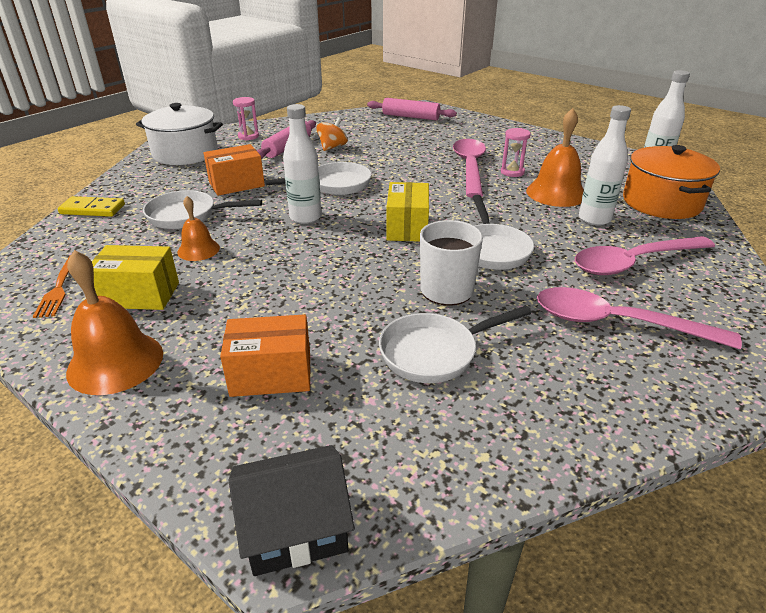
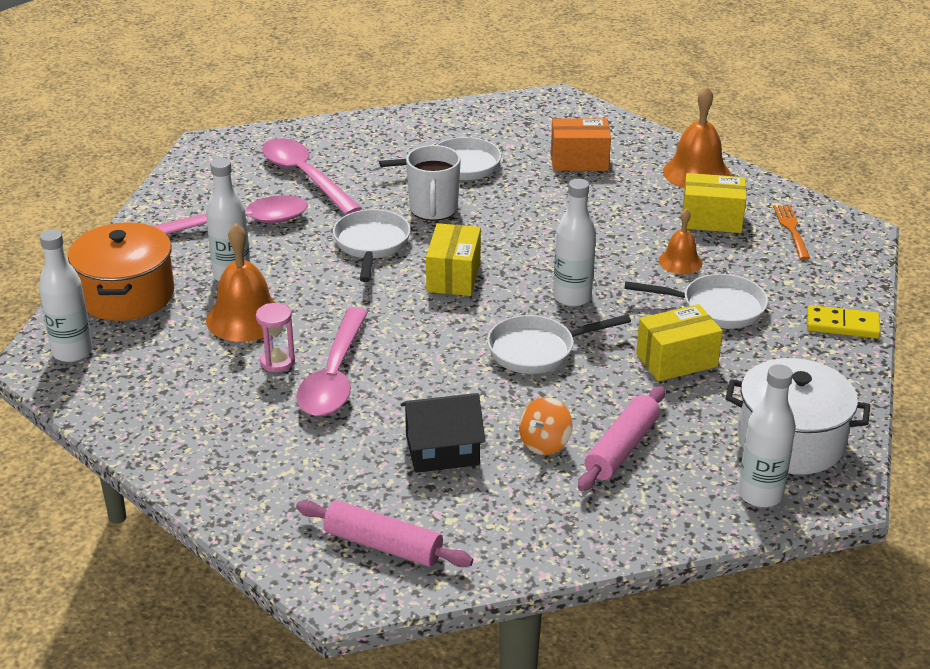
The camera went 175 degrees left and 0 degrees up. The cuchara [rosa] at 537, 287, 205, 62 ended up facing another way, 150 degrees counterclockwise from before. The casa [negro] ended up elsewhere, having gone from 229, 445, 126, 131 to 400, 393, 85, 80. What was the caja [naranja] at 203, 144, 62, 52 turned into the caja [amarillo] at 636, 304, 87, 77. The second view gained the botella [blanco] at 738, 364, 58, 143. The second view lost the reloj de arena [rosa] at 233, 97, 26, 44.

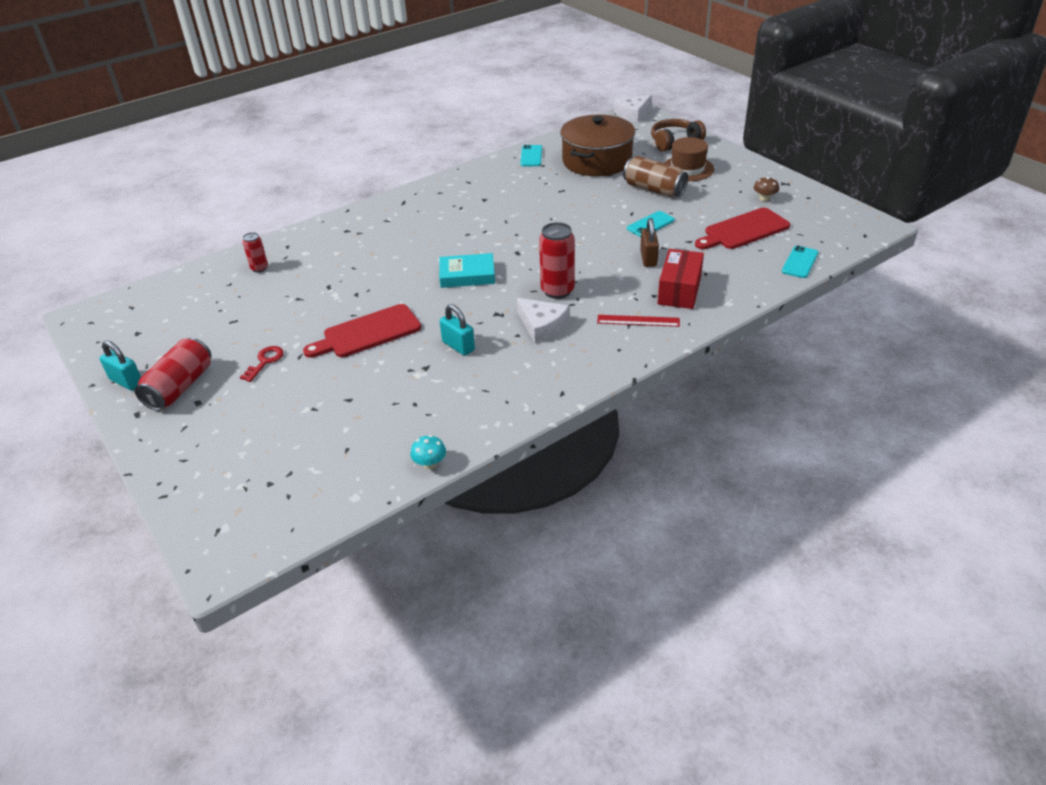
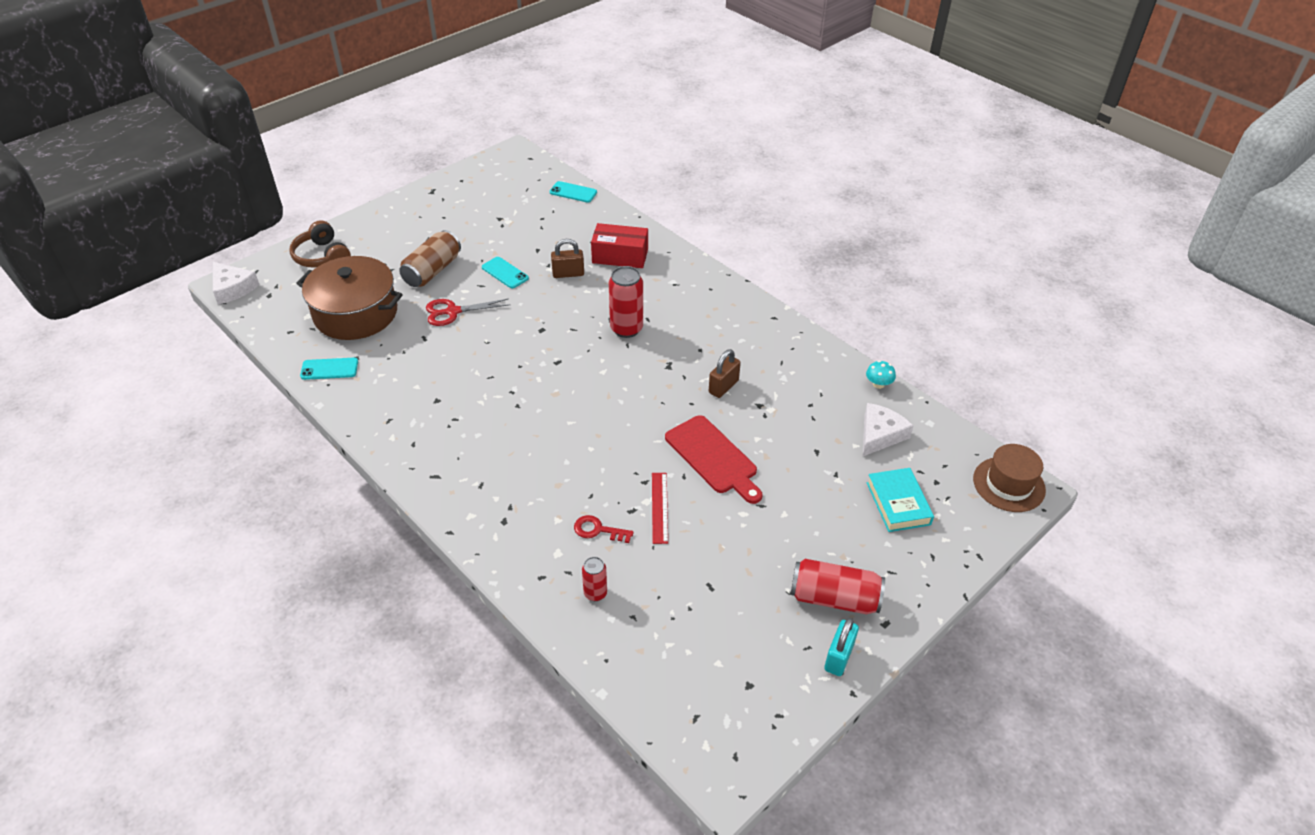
The camera went 100 degrees left and 5 degrees up. The second view gained the tijeras [rojo] at 426, 299, 84, 27. The llave [rojo] ended up elsewhere, having gone from 240, 346, 44, 36 to 574, 515, 60, 28. The regla [rojo] ended up elsewhere, having gone from 597, 315, 83, 12 to 652, 473, 16, 71. What was the candado [turquesa] at 440, 304, 35, 52 turned into the candado [marrón] at 709, 349, 32, 49. The queso [blanco] ended up elsewhere, having gone from 517, 298, 52, 45 to 863, 403, 50, 53. The libro [turquesa] ended up elsewhere, having gone from 439, 253, 56, 35 to 867, 468, 67, 64. The sombrero [marrón] ended up elsewhere, having gone from 664, 137, 50, 44 to 973, 444, 73, 68. The second view lost the tabla de cortar [rojo] at 695, 208, 95, 41. The second view lost the seta [marrón] at 754, 176, 25, 25.

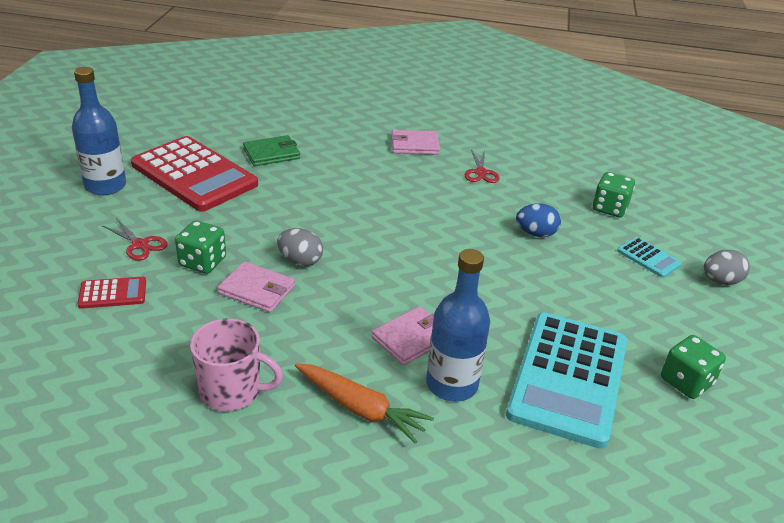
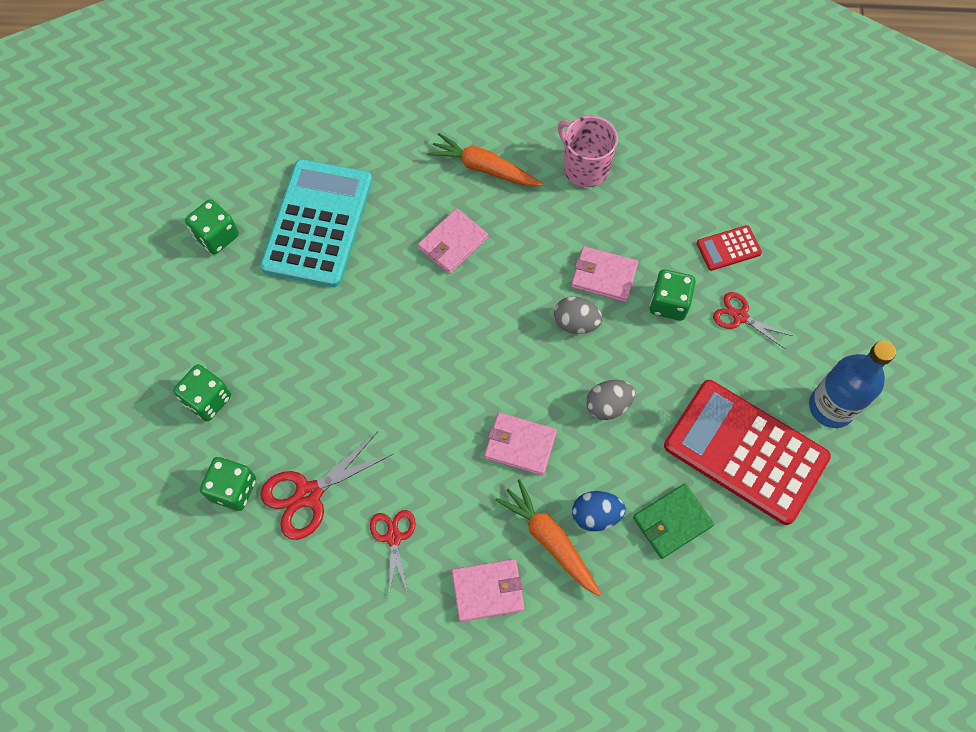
The camera went 175 degrees right and 30 degrees up. Where the calculadora [turquesa] stood at 617, 237, 65, 41, the dado [verde] came to stand at 173, 364, 58, 57. The second view gained the tijeras [rojo] at 260, 432, 133, 108. The second view gained the cartera [rosa] at 484, 412, 73, 63. The second view gained the zanahoria [naranja] at 495, 479, 106, 118. The taza [rosa] at 190, 318, 93, 93 ended up facing another way, 45 degrees clockwise from before. The huevo [azul] ended up elsewhere, having gone from 516, 203, 45, 34 to 572, 491, 54, 40. The huevo [gris] ended up elsewhere, having gone from 704, 250, 46, 35 to 586, 380, 49, 40. The second view lost the botella [azul] at 426, 249, 64, 153.

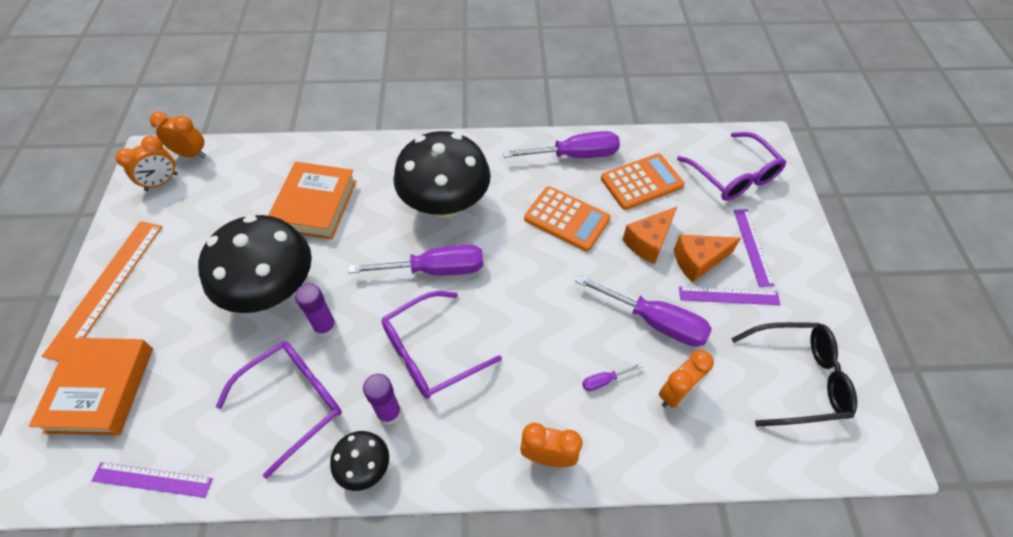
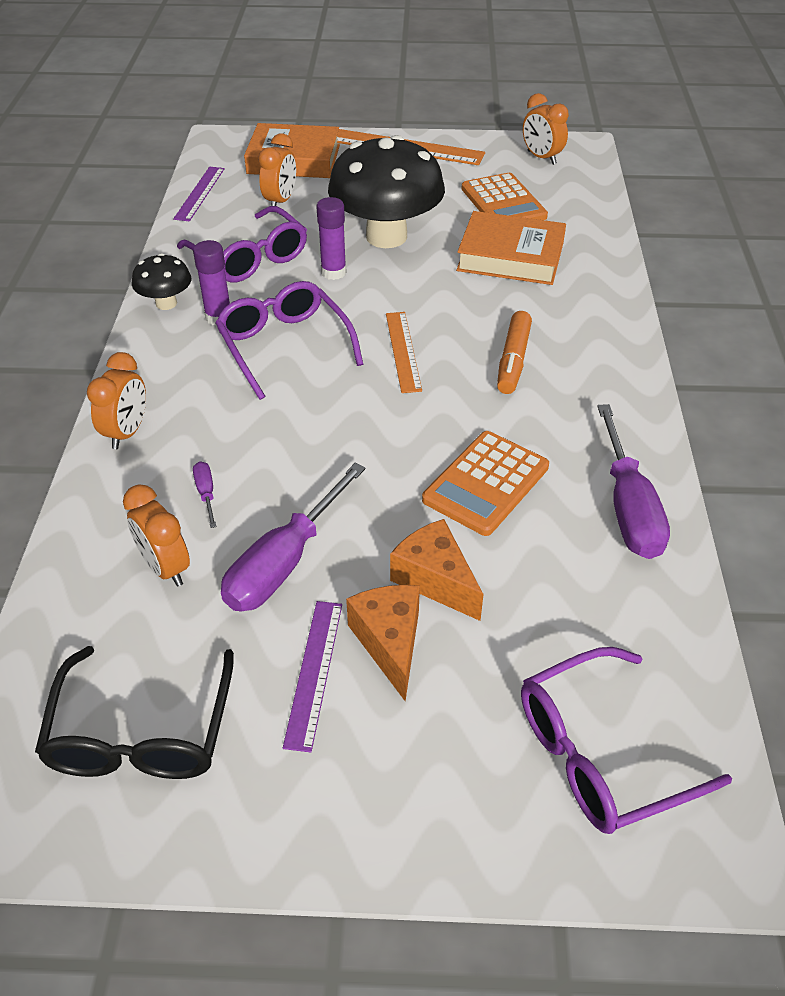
The camera went 95 degrees right and 10 degrees down. The despertador [naranja] ended up elsewhere, having gone from 150, 111, 56, 47 to 258, 133, 38, 73. Where the destornillador [morado] stood at 348, 245, 135, 30, the regla [naranja] came to stand at 386, 312, 36, 81. The calculadora [naranja] ended up elsewhere, having gone from 601, 154, 83, 56 to 462, 173, 86, 47. Where the seta [negro] stood at 393, 131, 98, 87, the rotulador [naranja] came to stand at 497, 311, 35, 83. The second view lost the regla [morado] at 734, 209, 40, 78.

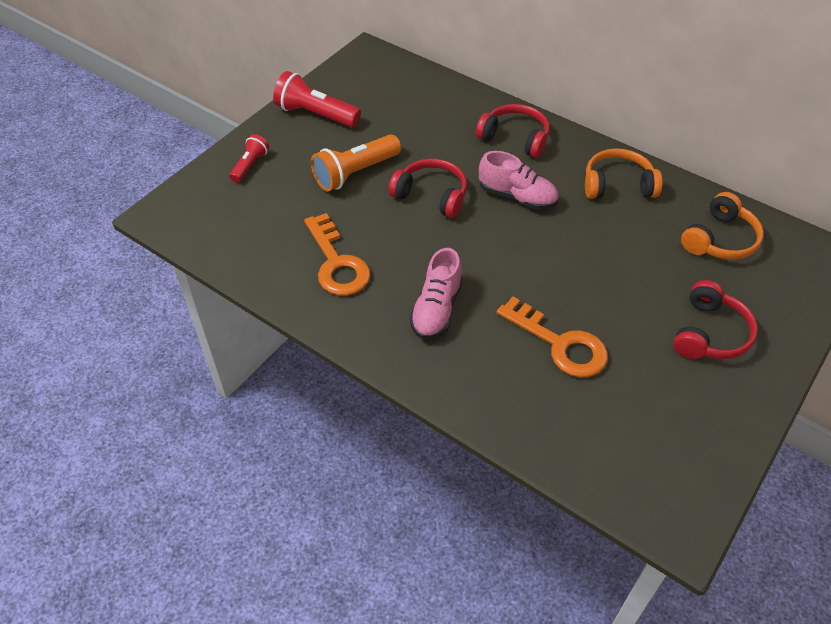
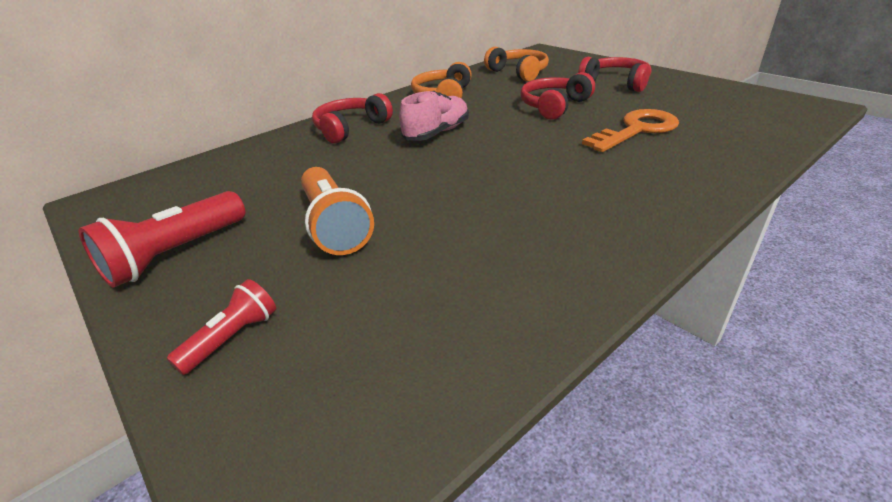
The camera went 75 degrees left and 15 degrees down. The lámpara de mano [rojo] at 230, 134, 39, 49 ended up facing another way, 90 degrees clockwise from before. The auriculares [rojo] ended up elsewhere, having gone from 388, 159, 79, 59 to 520, 72, 75, 48. The second view lost the llave [naranja] at 304, 213, 67, 83. The second view lost the zapato [rosa] at 410, 248, 53, 91.

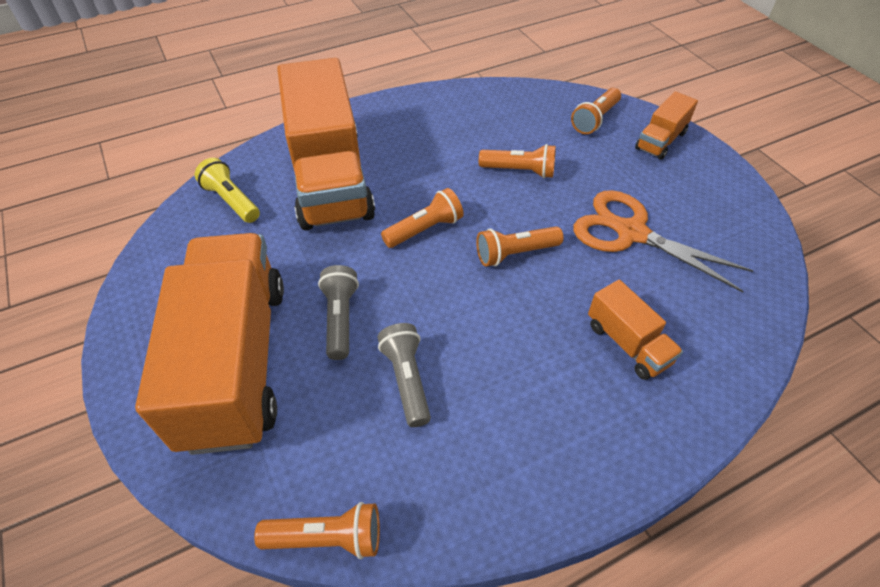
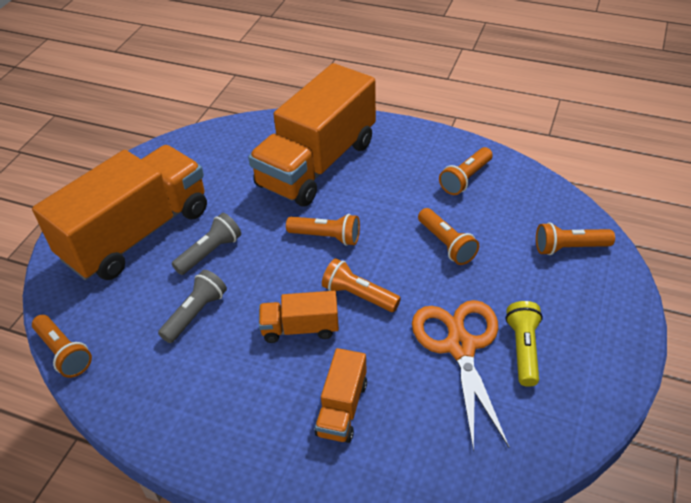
The camera went 50 degrees right and 5 degrees down. The camión [naranja] ended up elsewhere, having gone from 635, 91, 63, 69 to 259, 291, 80, 52. The second view gained the lámpara de mano [naranja] at 439, 147, 54, 48. The lámpara de mano [amarillo] ended up elsewhere, having gone from 195, 158, 65, 65 to 506, 301, 37, 86.

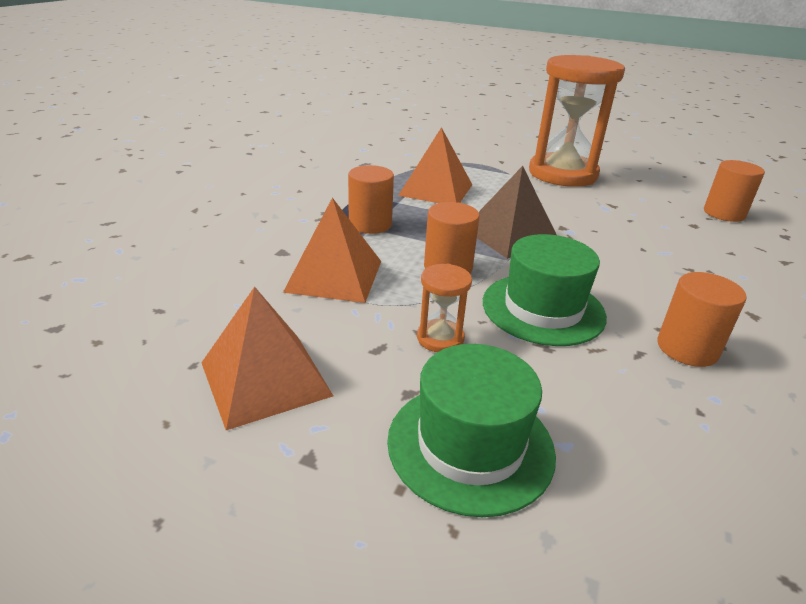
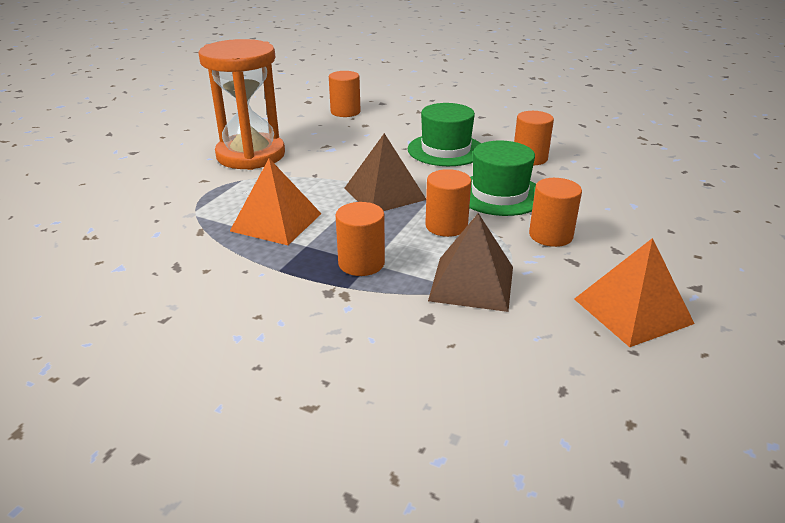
The camera went 85 degrees left and 0 degrees up. The sombrero [verde] ended up elsewhere, having gone from 387, 344, 169, 173 to 408, 103, 73, 63. What was the pirámide [naranja] at 283, 198, 98, 105 turned into the pirámide [marrón] at 428, 213, 85, 99. Where the reloj de arena [naranja] stood at 417, 264, 55, 88, the cilindro [naranja] came to stand at 529, 178, 53, 69.

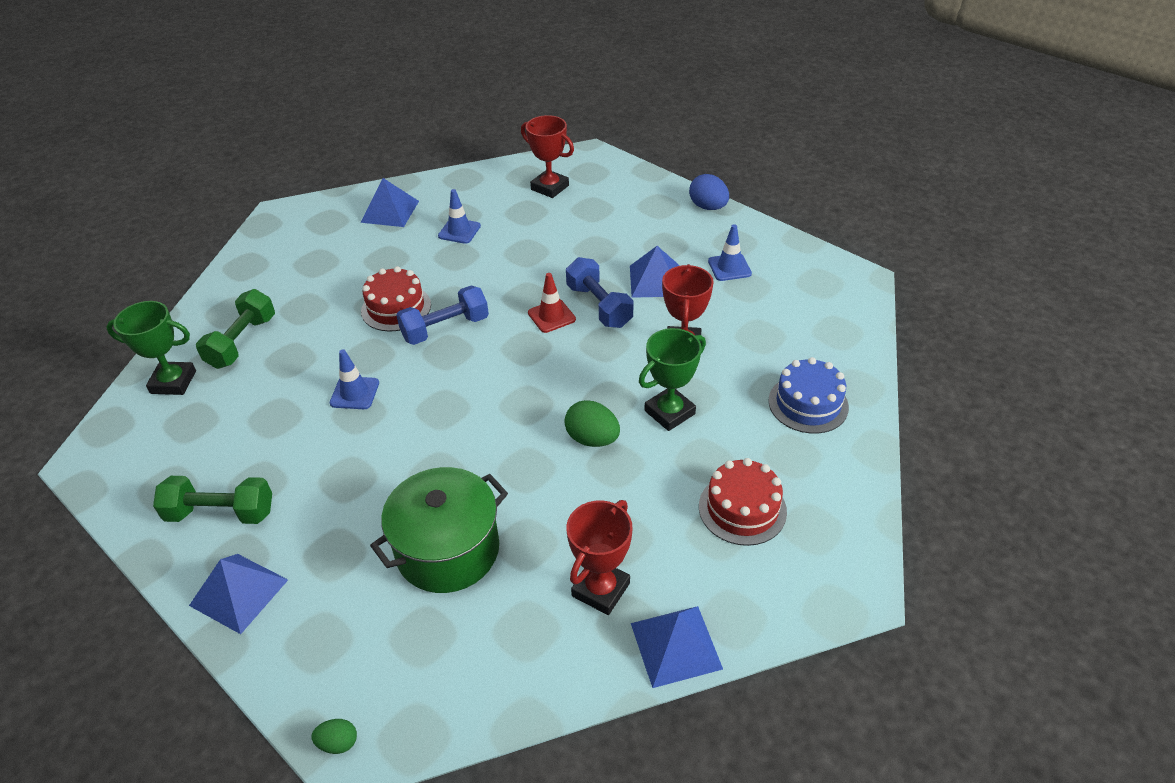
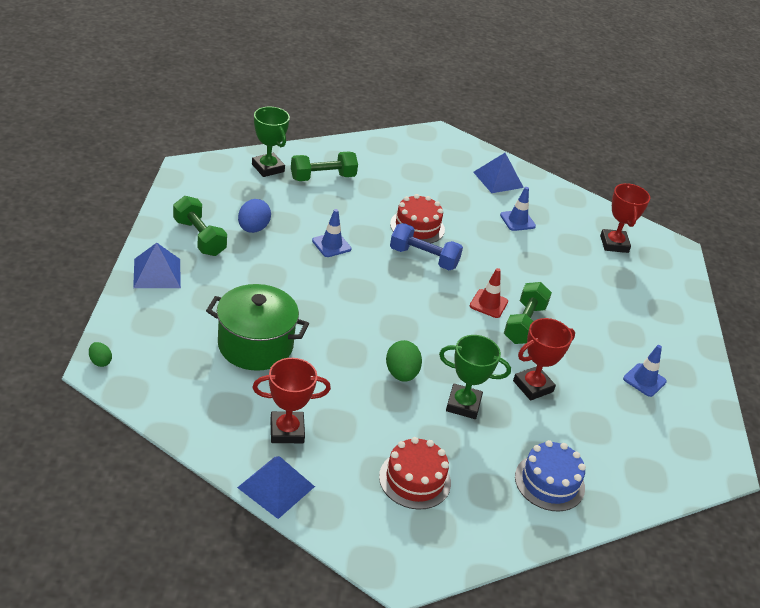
The camera went 45 degrees right and 5 degrees down. The huevo [azul] ended up elsewhere, having gone from 689, 174, 40, 36 to 238, 199, 33, 34. What was the mancuerna [azul] at 566, 257, 68, 71 turned into the mancuerna [verde] at 504, 282, 48, 62. The second view lost the pirámide [azul] at 630, 246, 49, 52.

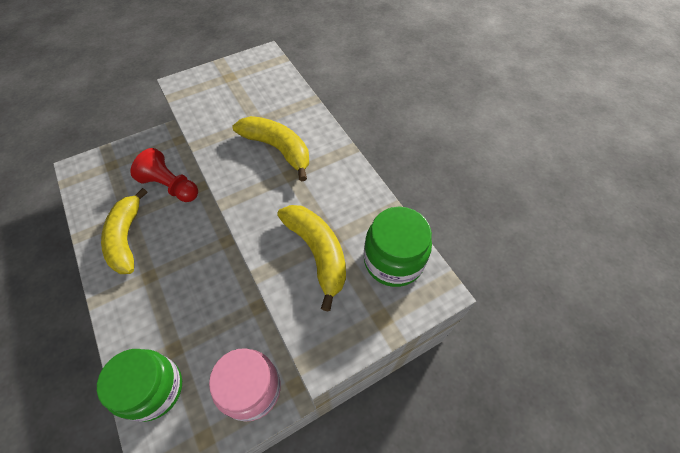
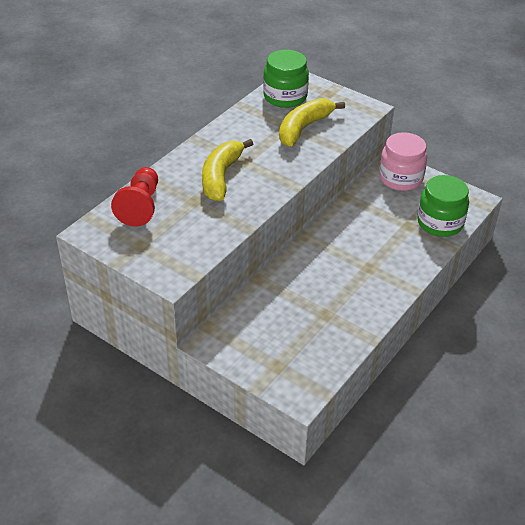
The camera went 115 degrees left and 15 degrees down. The peón [rojo] ended up elsewhere, having gone from 130, 148, 68, 54 to 111, 167, 47, 60. The second view lost the plátano [amarillo] at 101, 188, 47, 86.

